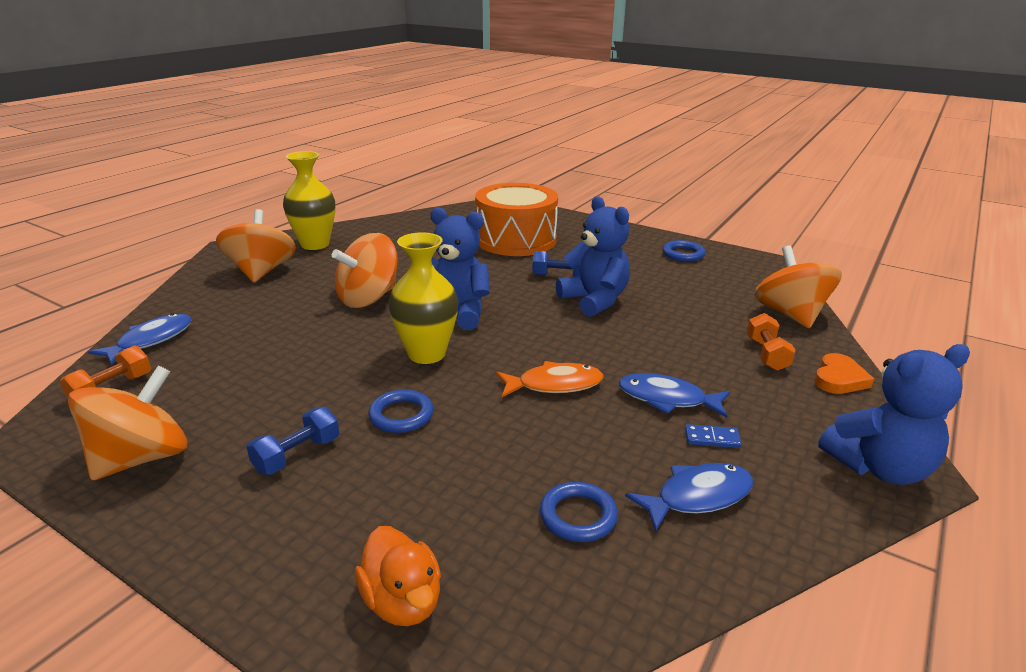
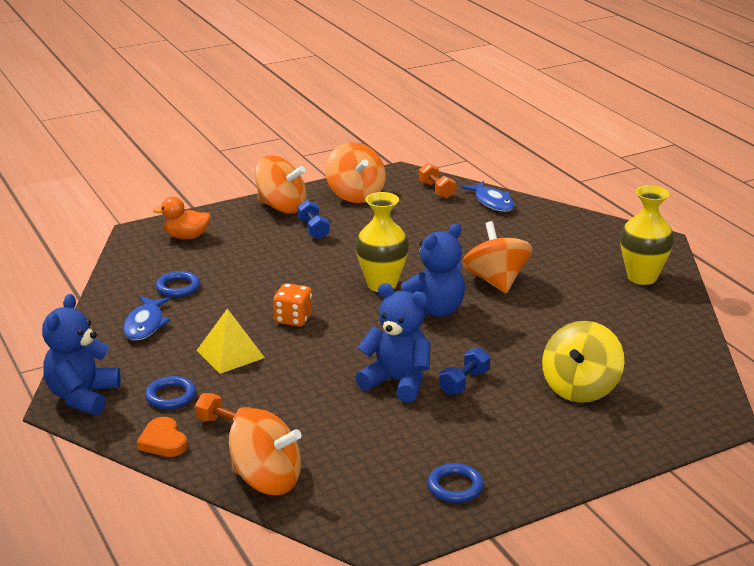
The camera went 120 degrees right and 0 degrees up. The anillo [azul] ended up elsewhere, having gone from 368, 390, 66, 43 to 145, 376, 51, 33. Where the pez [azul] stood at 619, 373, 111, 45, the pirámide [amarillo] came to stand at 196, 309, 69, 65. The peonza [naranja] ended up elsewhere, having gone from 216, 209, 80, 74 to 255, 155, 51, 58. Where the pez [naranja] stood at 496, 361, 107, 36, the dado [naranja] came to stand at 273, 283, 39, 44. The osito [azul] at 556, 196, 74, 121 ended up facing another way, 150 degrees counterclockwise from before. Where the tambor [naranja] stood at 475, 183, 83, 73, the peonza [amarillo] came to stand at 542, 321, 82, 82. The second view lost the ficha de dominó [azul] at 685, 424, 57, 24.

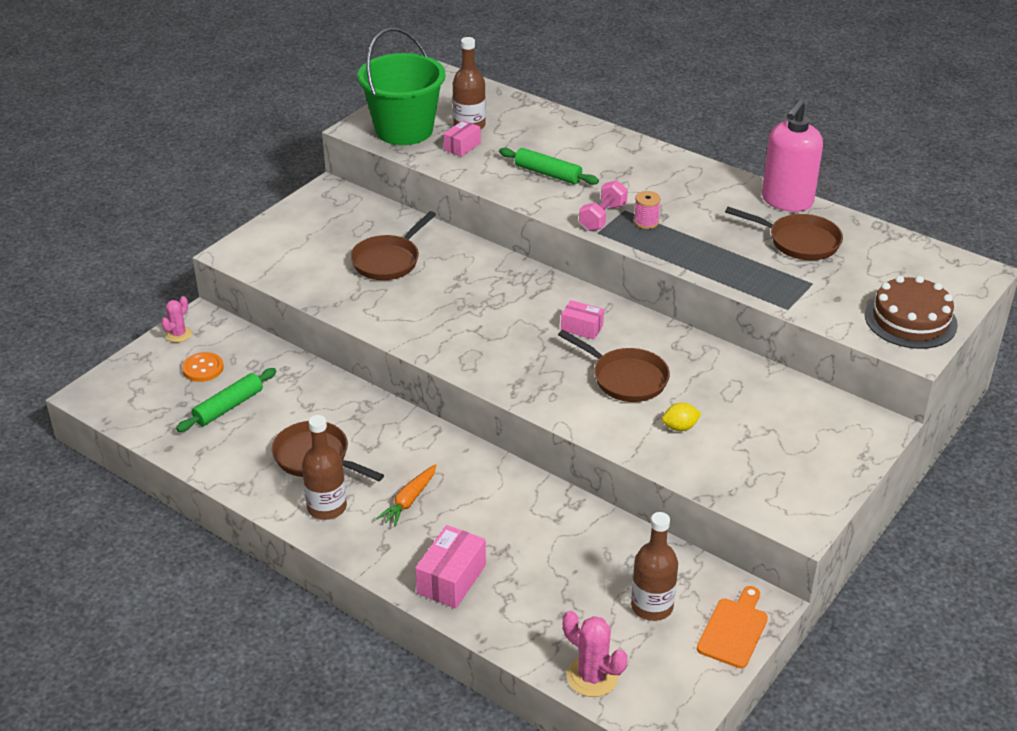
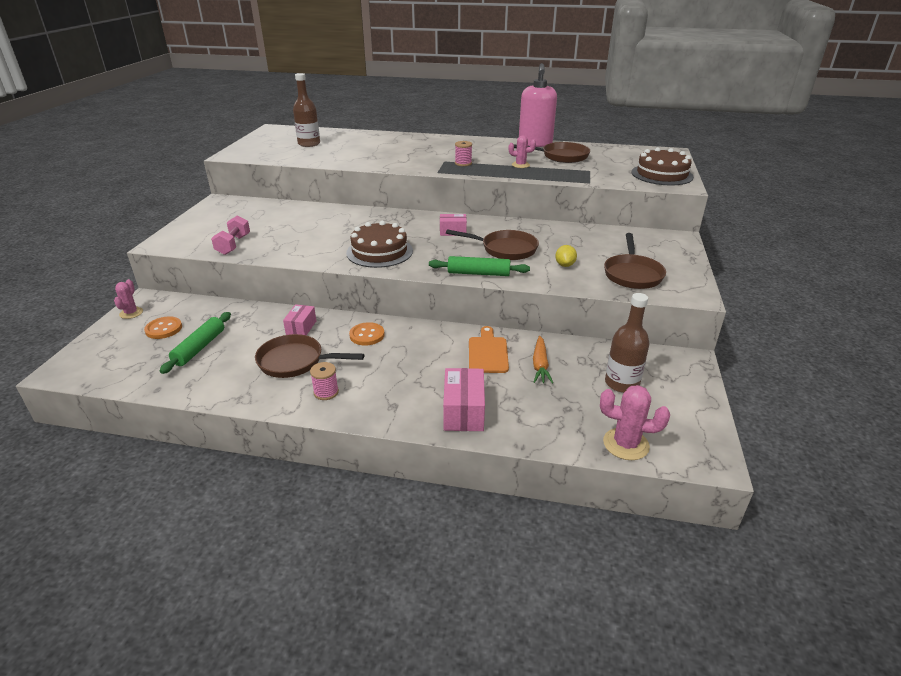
The camera went 25 degrees left and 5 degrees down. The mancuerna [rosa] ended up elsewhere, having gone from 579, 180, 49, 51 to 211, 215, 39, 40. The caja [rosa] ended up elsewhere, having gone from 443, 120, 38, 37 to 283, 304, 33, 31. Where the botella [marrón] stood at 302, 415, 45, 105, the carrete [rosa] came to stand at 310, 362, 29, 38. The second view gained the tarta [marrón] at 346, 221, 67, 47. The second view gained the botón [naranja] at 349, 322, 36, 24. The rodillo [verde] ended up elsewhere, having gone from 499, 148, 100, 37 to 429, 256, 101, 20. The tabla de cortar [naranja] ended up elsewhere, having gone from 697, 586, 71, 82 to 469, 326, 40, 47. The second view gained the cactus [rosa] at 509, 135, 27, 33. The zanahoria [naranja] ended up elsewhere, having gone from 376, 464, 61, 63 to 533, 336, 20, 48. The limón [amarillo] at 662, 403, 39, 28 ended up facing another way, 45 degrees counterclockwise from before. The sartén [marrón] ended up elsewhere, having gone from 350, 211, 86, 69 to 604, 233, 62, 56. The second view lost the balde [verde] at 357, 27, 89, 118.

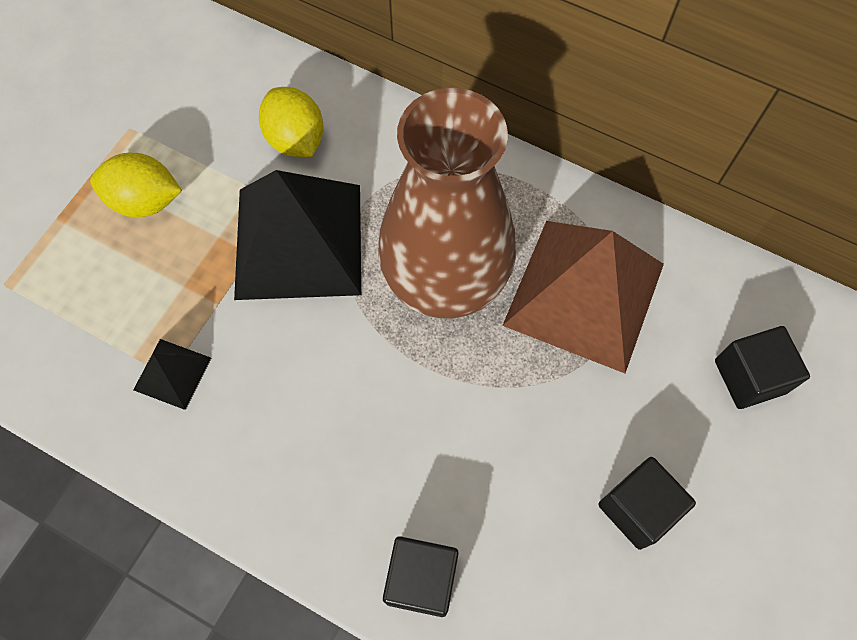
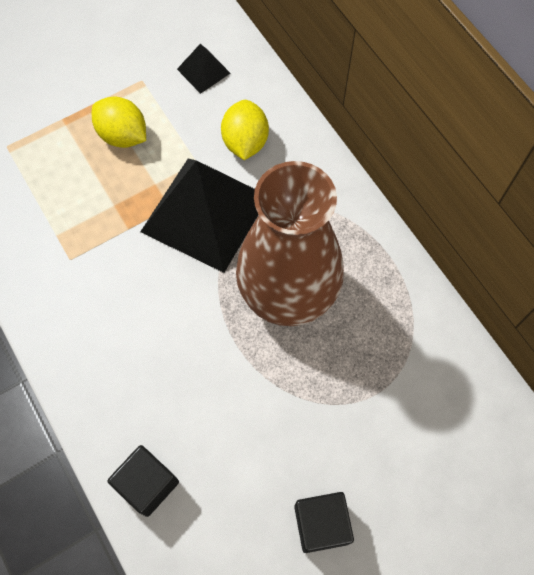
The camera went 30 degrees right and 0 degrees up. The pirámide [negro] ended up elsewhere, having gone from 133, 339, 78, 71 to 177, 44, 54, 50. The second view lost the pirámide [marrón] at 502, 221, 162, 152. The second view lost the cubo [negro] at 715, 326, 95, 83.

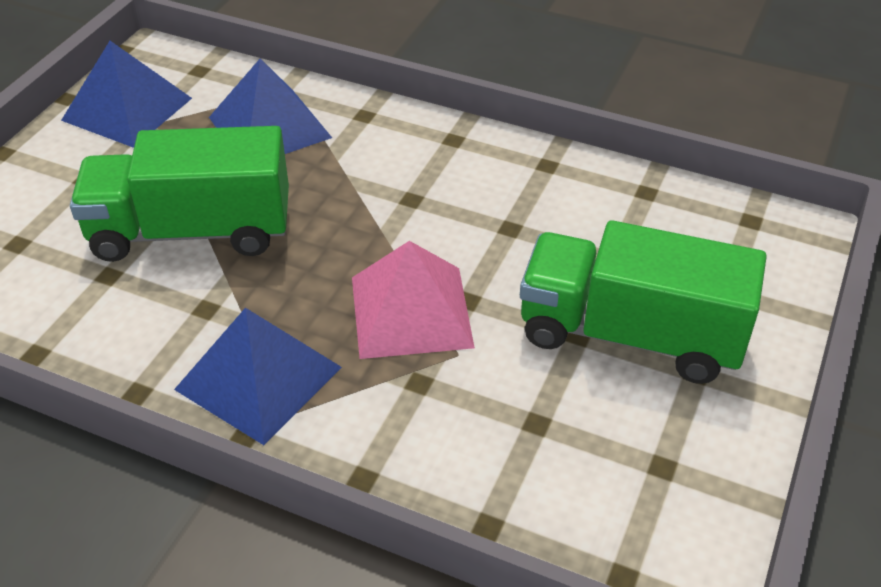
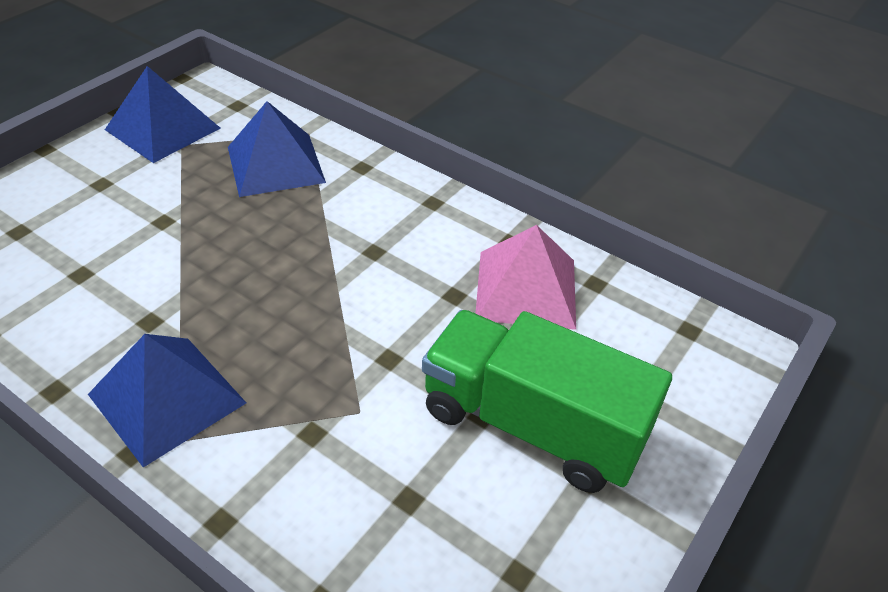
The camera went 10 degrees right and 0 degrees up. The pirámide [rosa] ended up elsewhere, having gone from 352, 241, 123, 118 to 475, 225, 101, 105. The second view lost the camión [verde] at 70, 126, 219, 136.

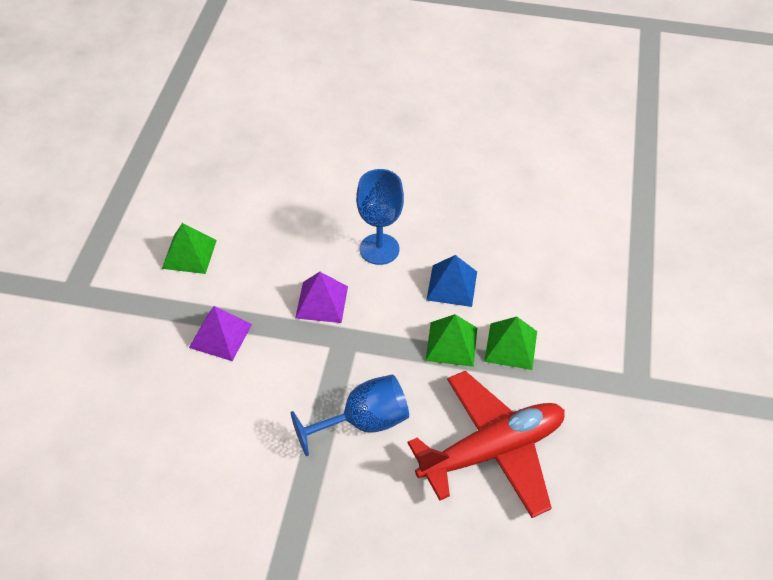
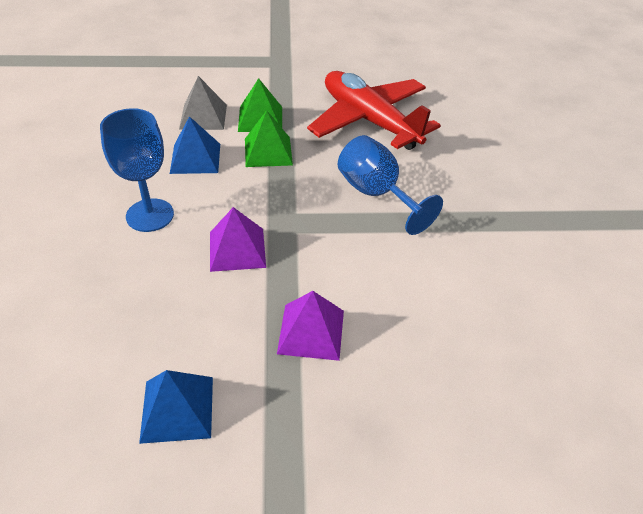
The camera went 105 degrees left and 5 degrees down. What was the pirámide [verde] at 162, 223, 55, 51 turned into the pirámide [azul] at 139, 370, 74, 74. The second view gained the pirámide [gris] at 179, 76, 48, 54.

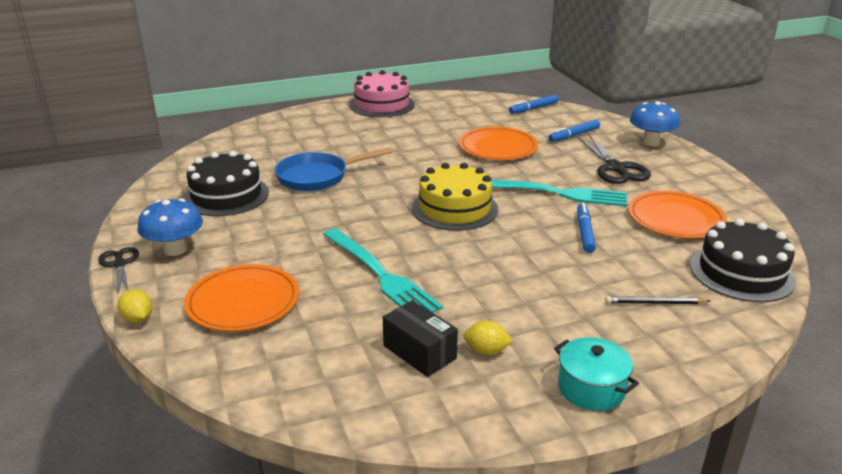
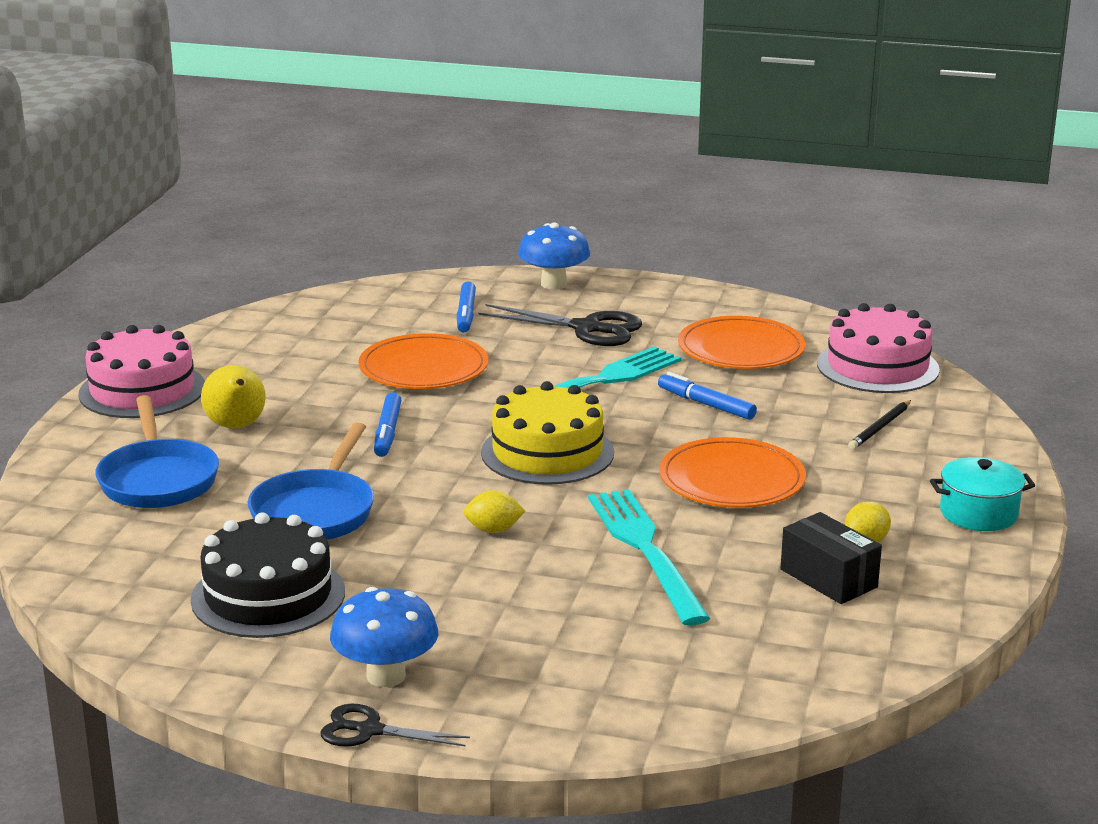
The camera went 55 degrees left and 5 degrees down. The second view gained the sartén [azul] at 95, 395, 124, 113. The second view gained the pera [amarillo] at 201, 365, 65, 64. The rotulador [azul] ended up elsewhere, having gone from 509, 95, 50, 19 to 374, 392, 27, 65. The limón [amarillo] ended up elsewhere, having gone from 117, 289, 36, 34 to 464, 490, 61, 43. The tenedor [turquesa] at 323, 228, 120, 85 ended up facing another way, 105 degrees counterclockwise from before. The plato [naranja] ended up elsewhere, having gone from 184, 264, 115, 67 to 659, 437, 147, 71. The caja [negro] at 383, 300, 75, 77 ended up facing another way, 60 degrees clockwise from before. What was the tarta [negro] at 690, 219, 106, 83 turned into the tarta [rosa] at 817, 303, 123, 90.

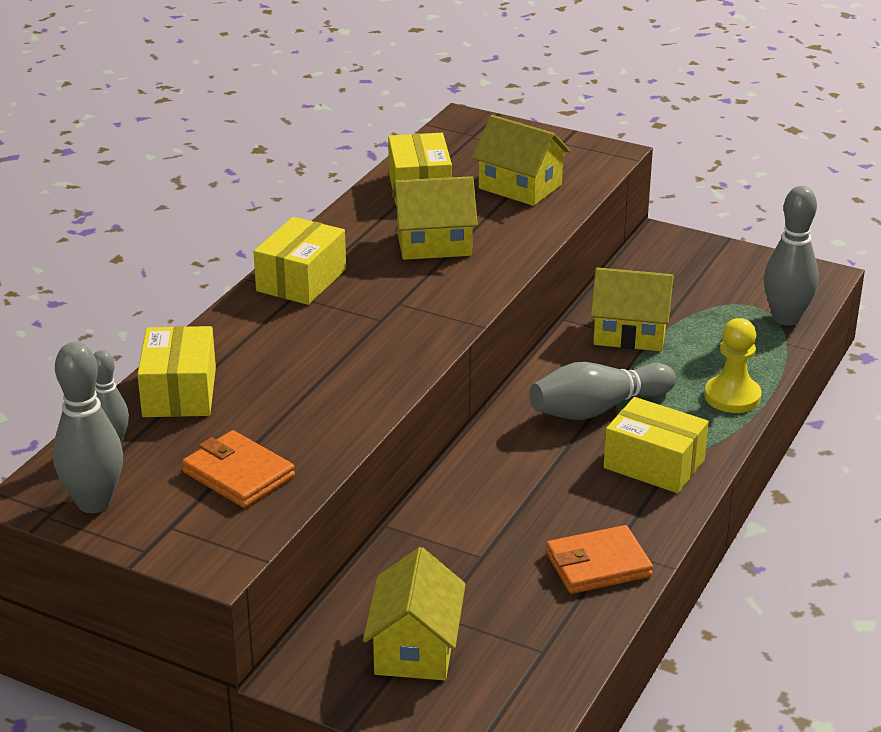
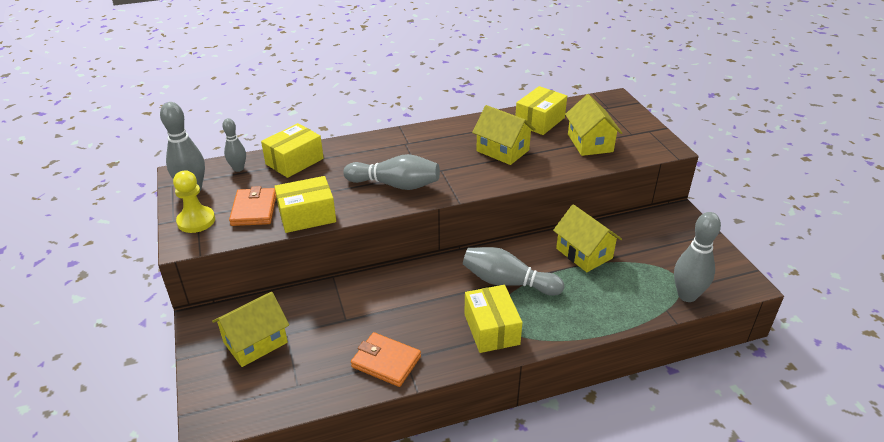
The camera went 45 degrees right and 5 degrees up. The peón [amarillo] ended up elsewhere, having gone from 704, 318, 58, 95 to 173, 171, 42, 62. The caja [amarillo] ended up elsewhere, having gone from 253, 217, 93, 88 to 274, 176, 62, 57. The second view gained the bolo [gris] at 343, 154, 97, 36.

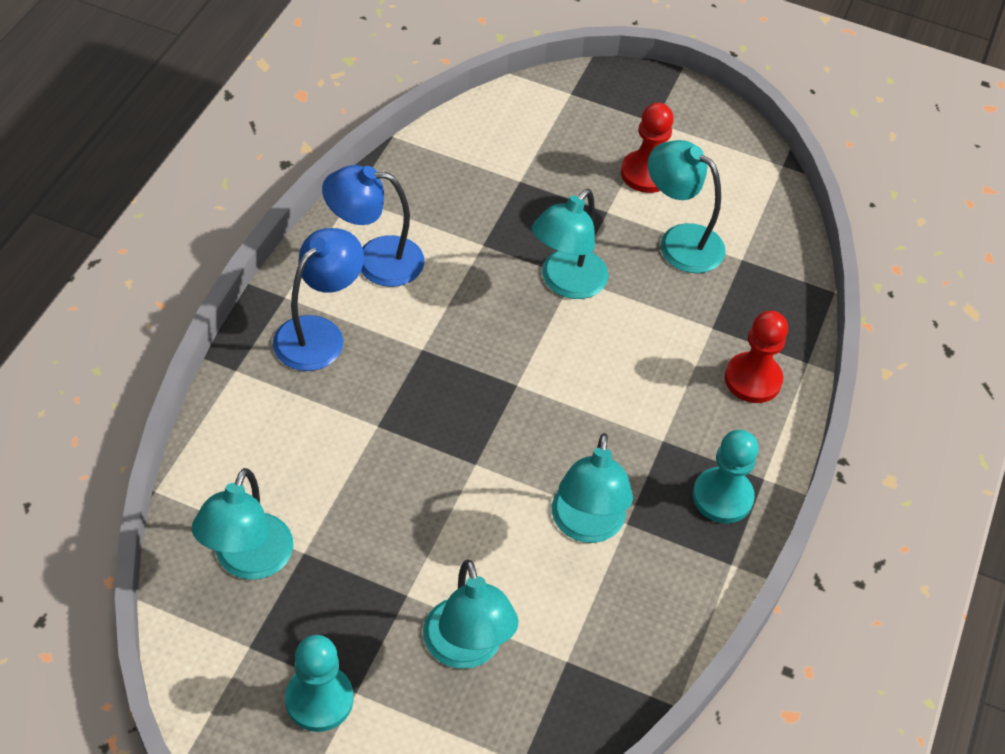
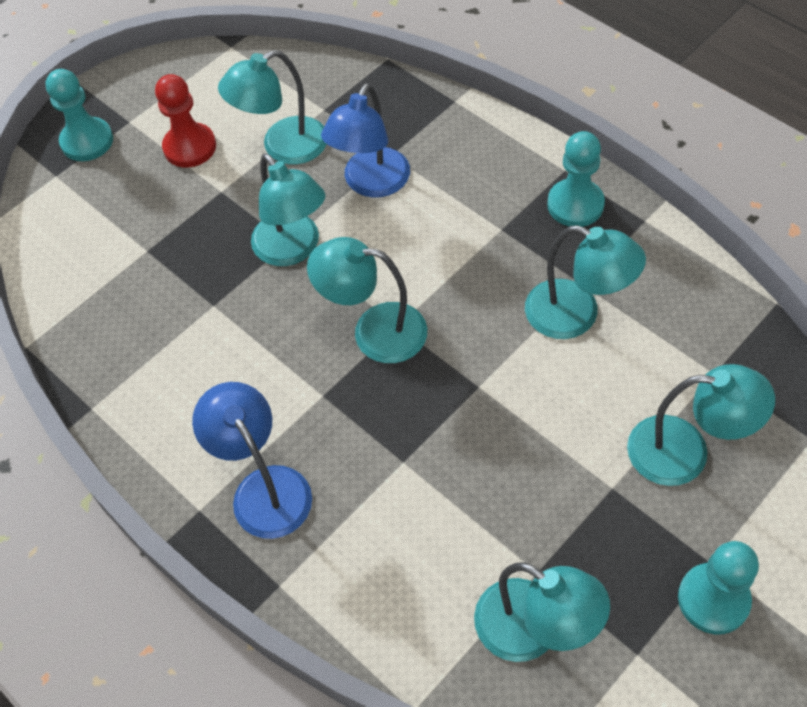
The camera went 60 degrees left and 5 degrees up. The second view gained the peón [turquesa] at 45, 69, 68, 92. The second view gained the lámpara [turquesa] at 307, 237, 120, 126. The lámpara [azul] ended up elsewhere, having gone from 322, 165, 103, 122 to 321, 83, 89, 115. The second view lost the peón [rojo] at 725, 311, 63, 92.

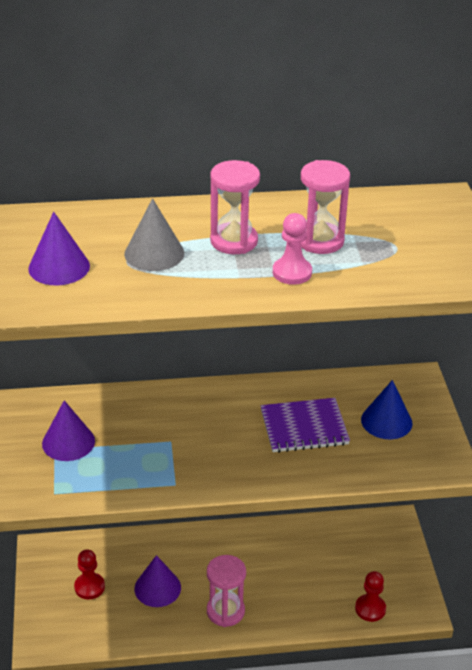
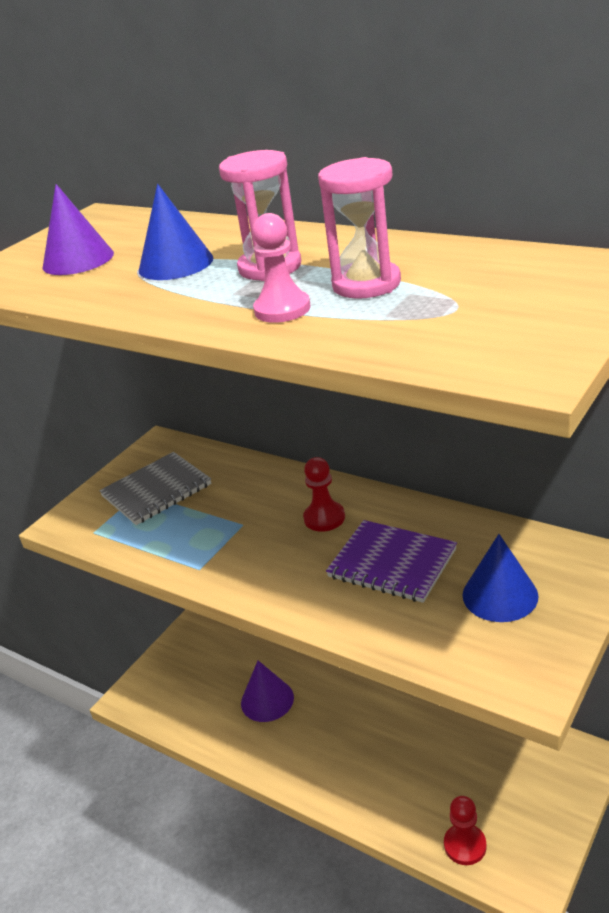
The camera went 45 degrees right and 5 degrees down. Where the cono [morado] stood at 42, 400, 53, 61, the cuaderno [gris] came to stand at 99, 452, 112, 73. What was the cono [gris] at 124, 198, 60, 73 turned into the cono [azul] at 139, 184, 74, 96. The peón [rojo] ended up elsewhere, having gone from 74, 549, 31, 50 to 303, 457, 42, 75. The second view lost the reloj de arena [rosa] at 207, 555, 39, 72.

